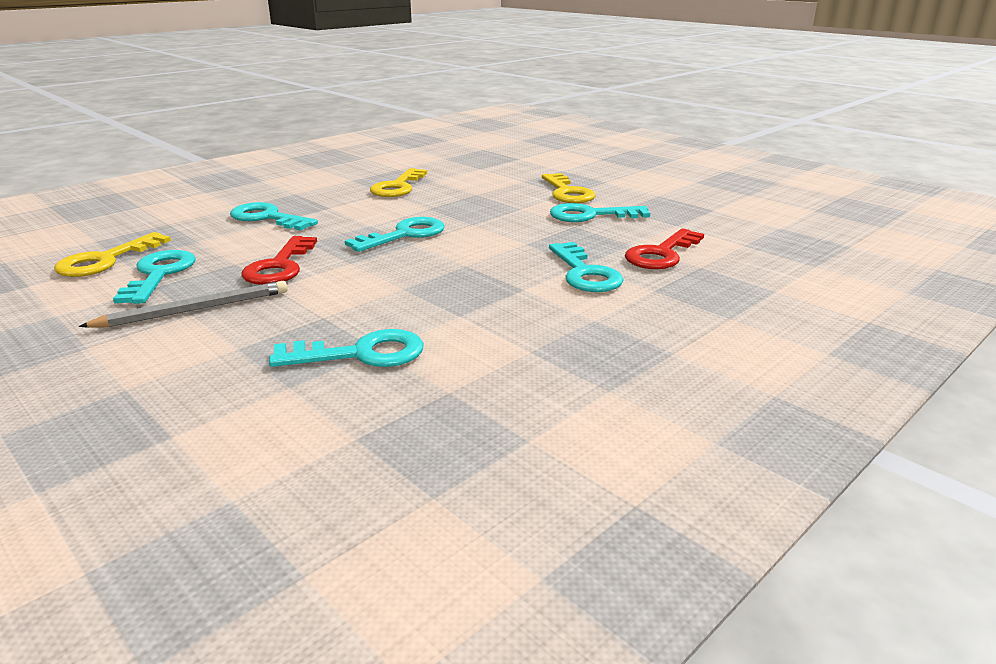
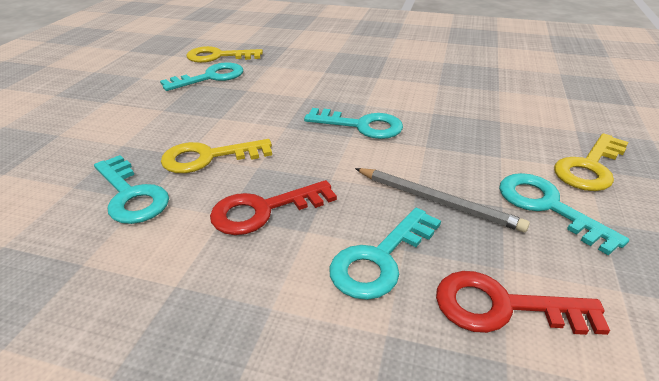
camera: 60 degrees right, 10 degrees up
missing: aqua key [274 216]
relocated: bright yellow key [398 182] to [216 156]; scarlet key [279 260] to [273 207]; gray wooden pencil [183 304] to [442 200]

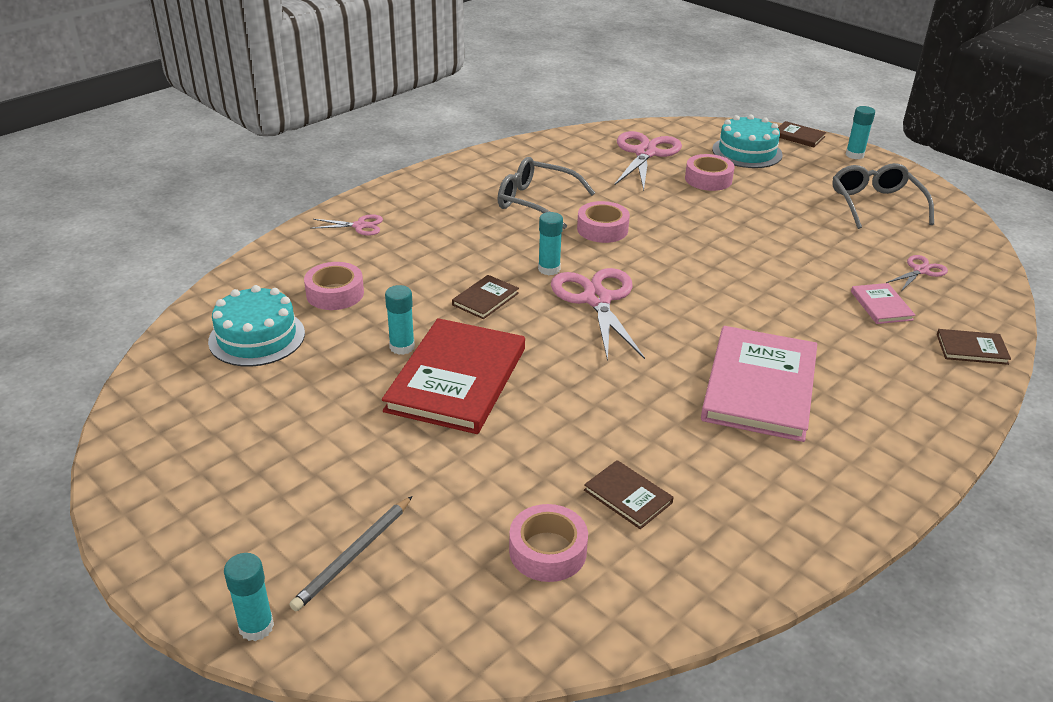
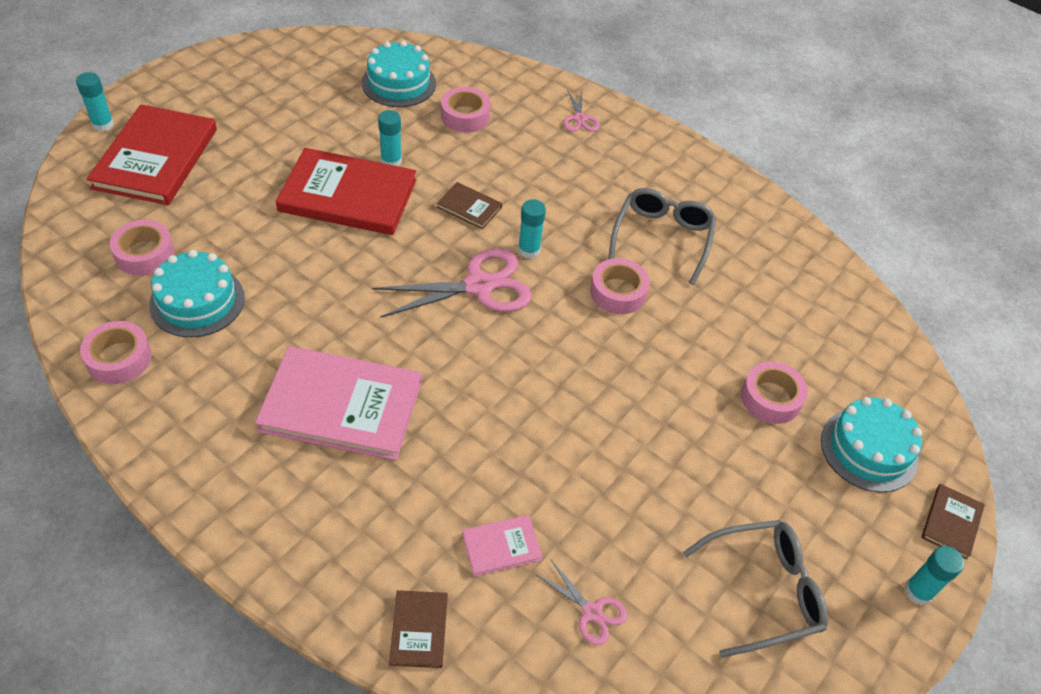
camera: 80 degrees right, 15 degrees up
missing: rose-pink scissors [648 161]
appeared: rose-pink sticky tape [116 352]
exchanged: gray wooden pencil [350 553] to scarlet book [152 154]; dark brown book [629 494] to aqua layer cake [197 293]

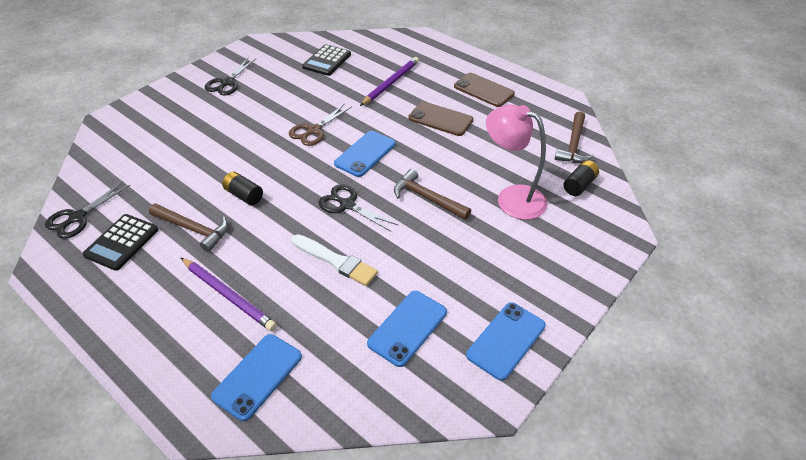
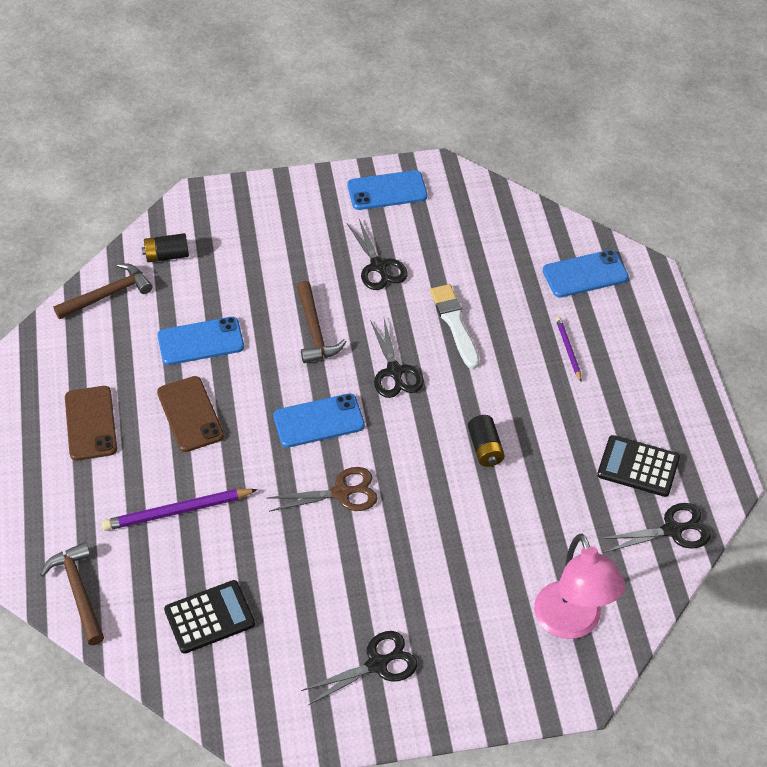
camera: 140 degrees left, 5 degrees up
appeared: ebony scissors [377 254]
relocated: dark brown claw hammer [188 228] to [72 593]; blue mobile phone [407 329] to [200 341]; rose-pink reading lamp [516 162] to [579 586]
spun: ebony calculator [120 242] = [638 466] 135 degrees counterclockwise
size: purple wooden pencil [229 294] = [569 349] x0.57

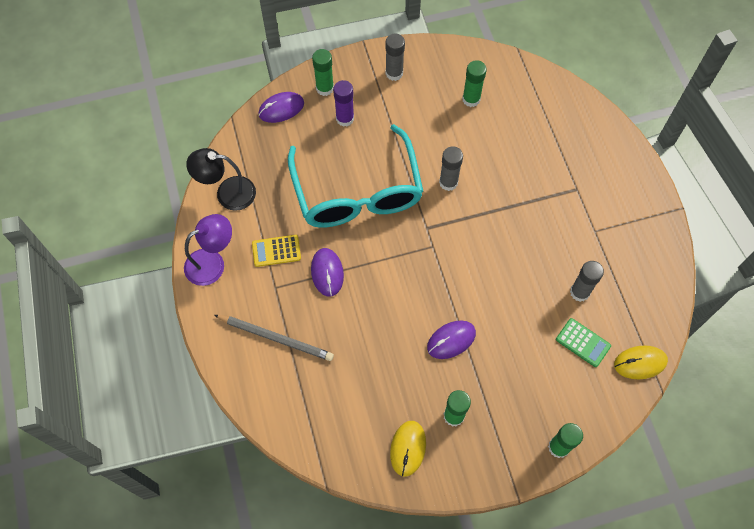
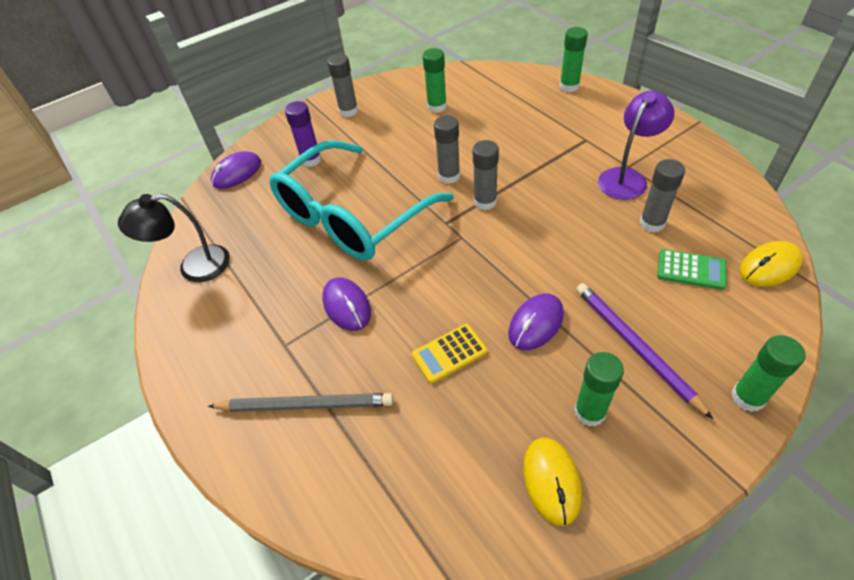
camera: 15 degrees left, 15 degrees down
appeared: gray stick of glue [486 175]; purple wooden pencil [644 351]
relocated: bright yellow calculator [276 251] to [450 354]; green stick of glue [323 72] to [574 59]; purple reading lamp [208 250] to [636 145]
spun: aqua spectacles [355 176] = [361 200] 75 degrees clockwise

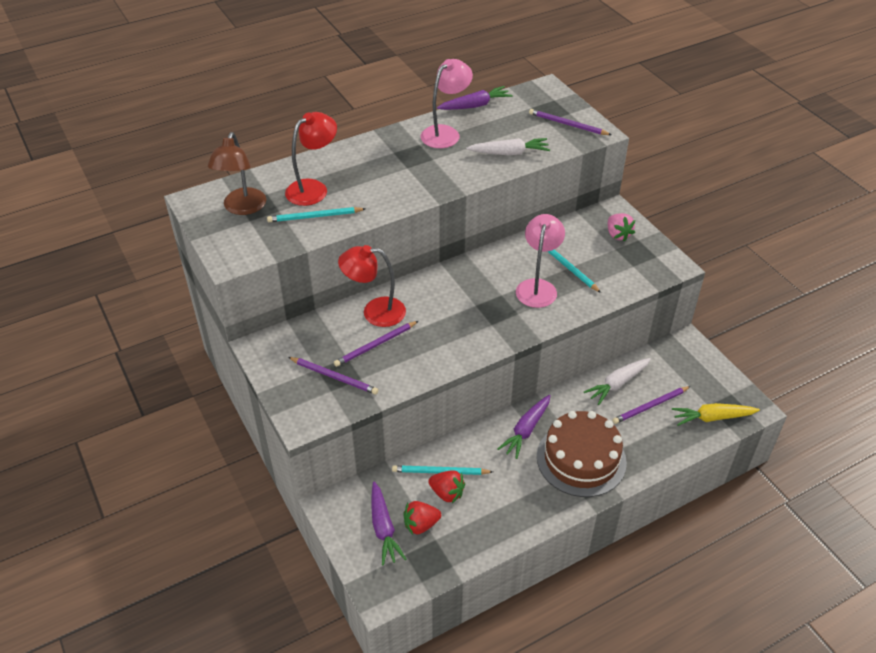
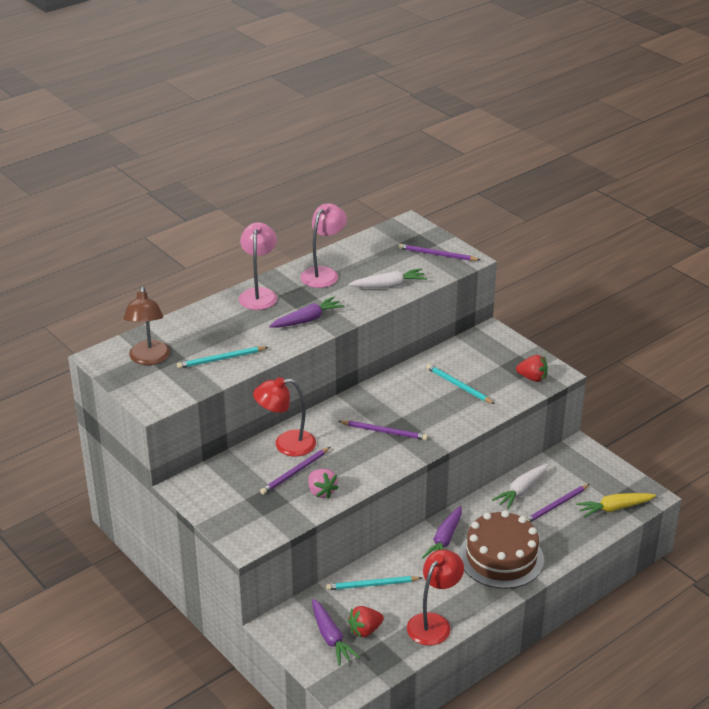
camera: 10 degrees left, 10 degrees down
relocated: rose-pink reading lamp [540 261] to [258 266]; purple toy carrot [475 98] to [307 312]; rose-pink berry [621 227] to [323 484]; purple wooden pencil [333 375] to [383 430]; scarlet reading lamp [311 159] to [435 598]; scarlet berry [446 486] to [532 368]

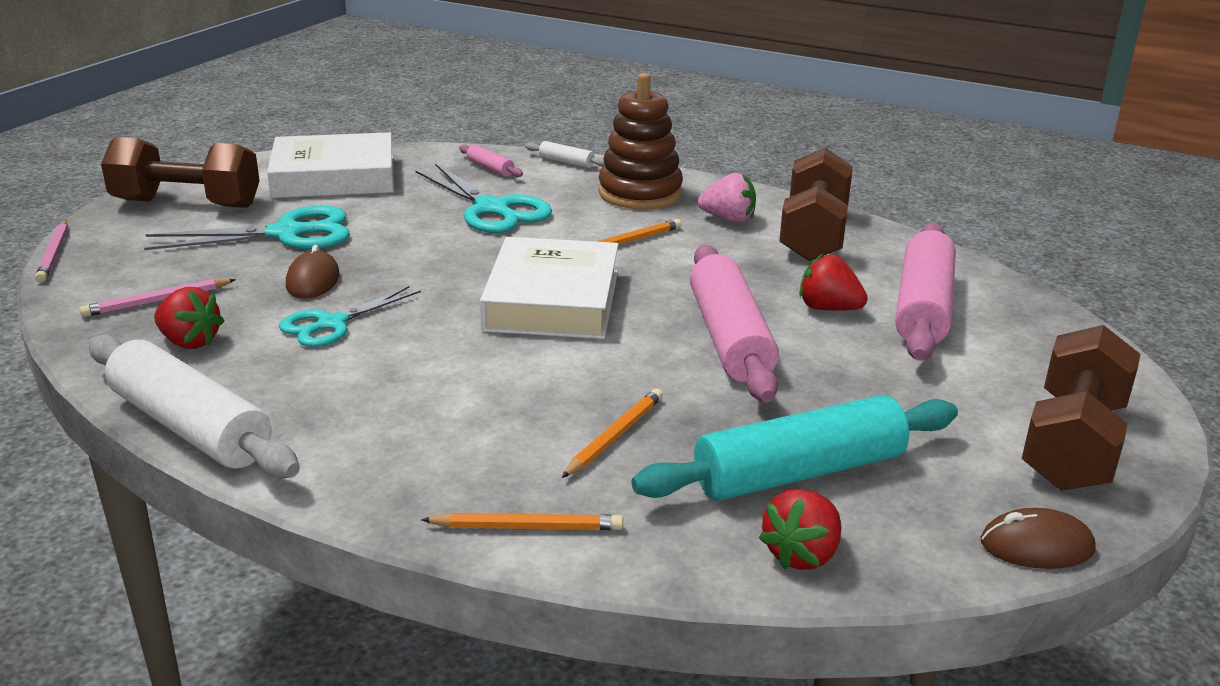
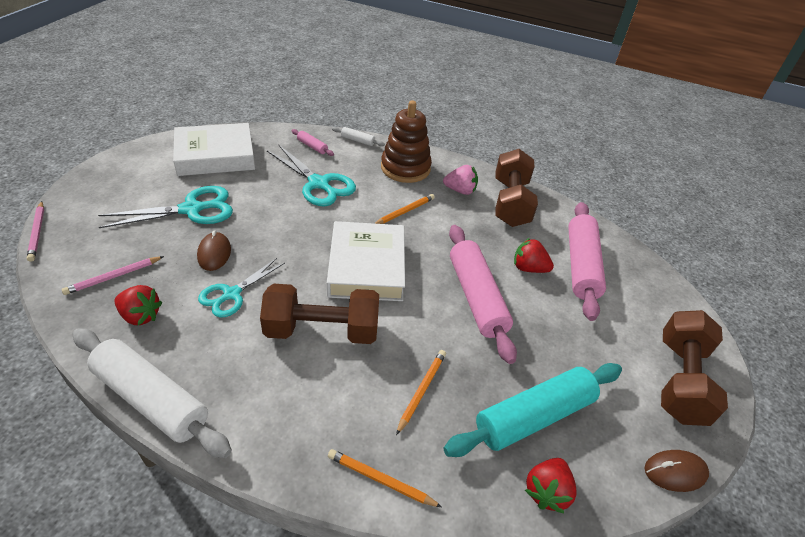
camera: 10 degrees left, 15 degrees up
relocated: dark brown hand weight [180 172] to [319 314]
spun: orange-coloured wooden pencil [522 521] = [385 478] 150 degrees counterclockwise

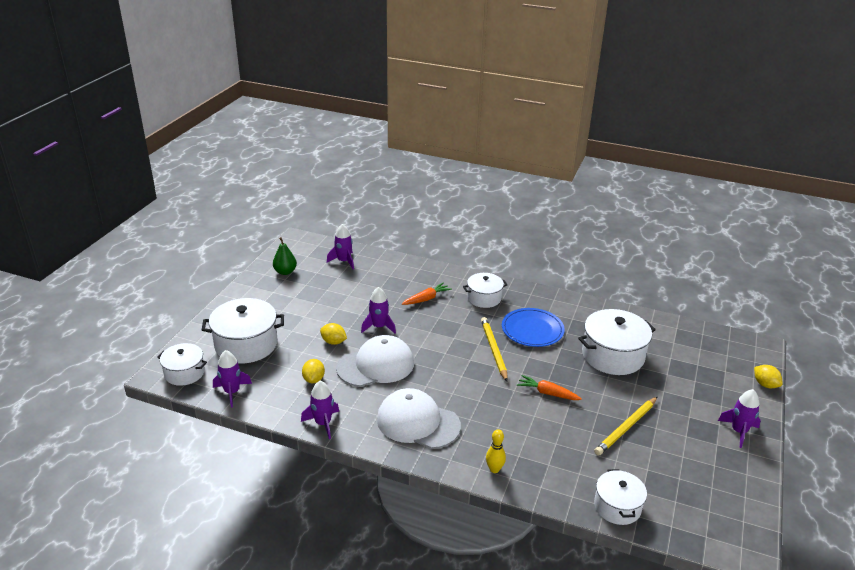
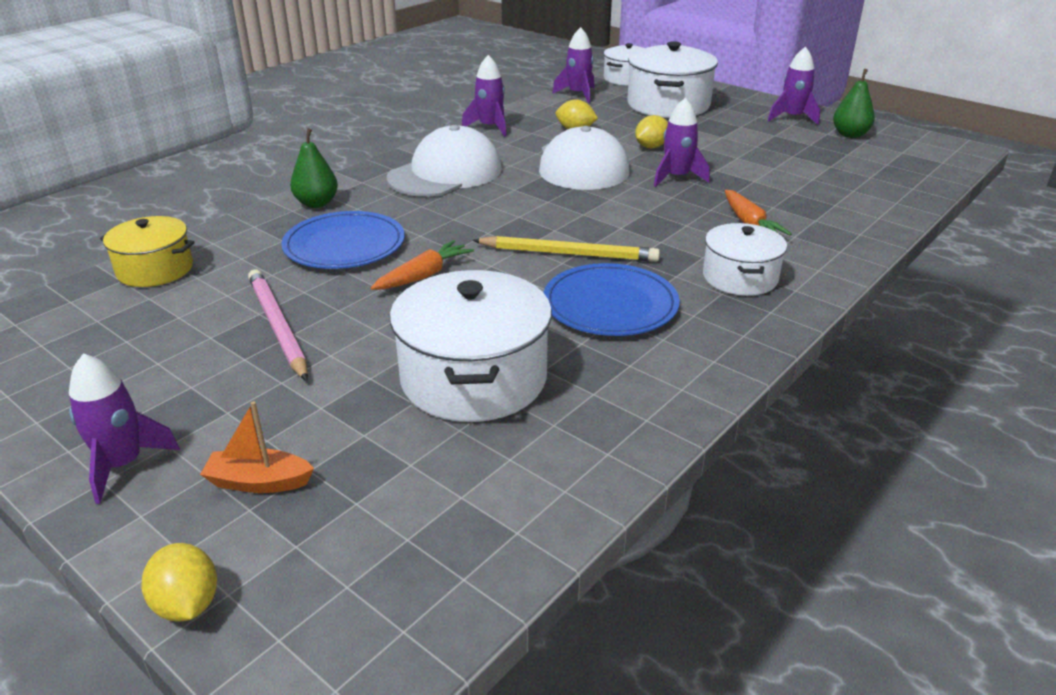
camera: 110 degrees right, 0 degrees up
appeared: orange-coloured toy boat [257 447]; blue flat dish [343 240]
relocated: purple rocket [340 246] to [794 85]
exchanged: bright yellow tenpin [496 451] to green pear [314 168]
colour: snow-white pot [620 497] to bright yellow pot [147 251]; bright yellow wooden pencil [625 426] to rose-pink wooden pencil [278 325]
spun: bright yellow toy lemon [768 376] = [179 582] 75 degrees clockwise

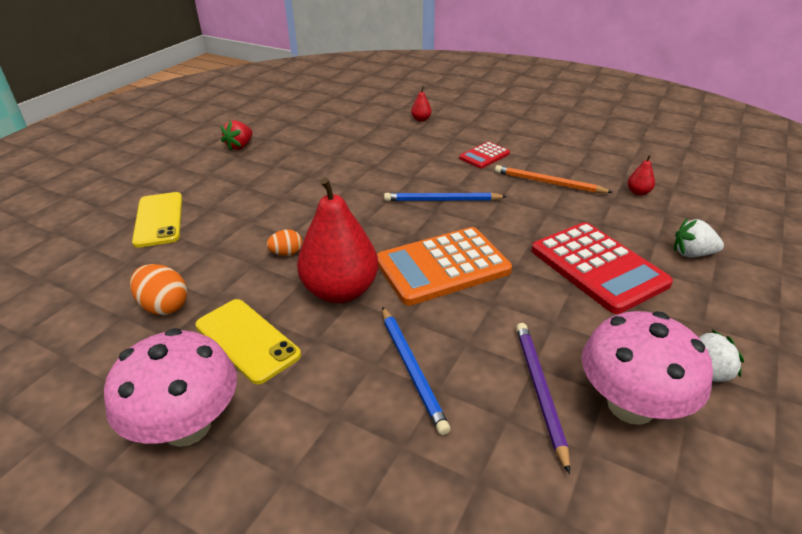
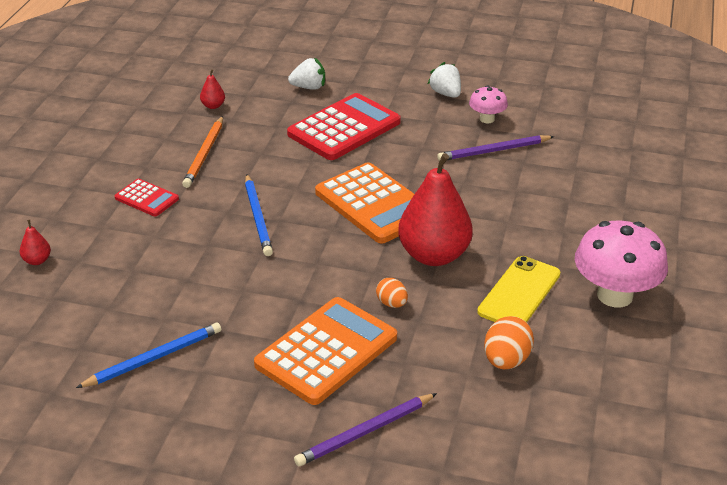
camera: 105 degrees left, 0 degrees up
missing: scarlet berry [237 135]
appeared: orange-coloured calculator [325 351]
relocated: blue wooden pencil [416 371] to [148 355]
exchanged: bright yellow mobile phone [157 220] to purple wooden pencil [365 429]
spun: snow-white berry [699 238] = [306 74] 90 degrees counterclockwise
size: rose-pink mushroom [647 368] = [488 104] x0.52

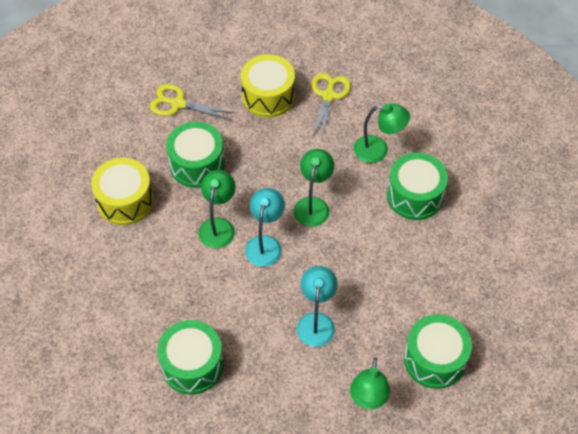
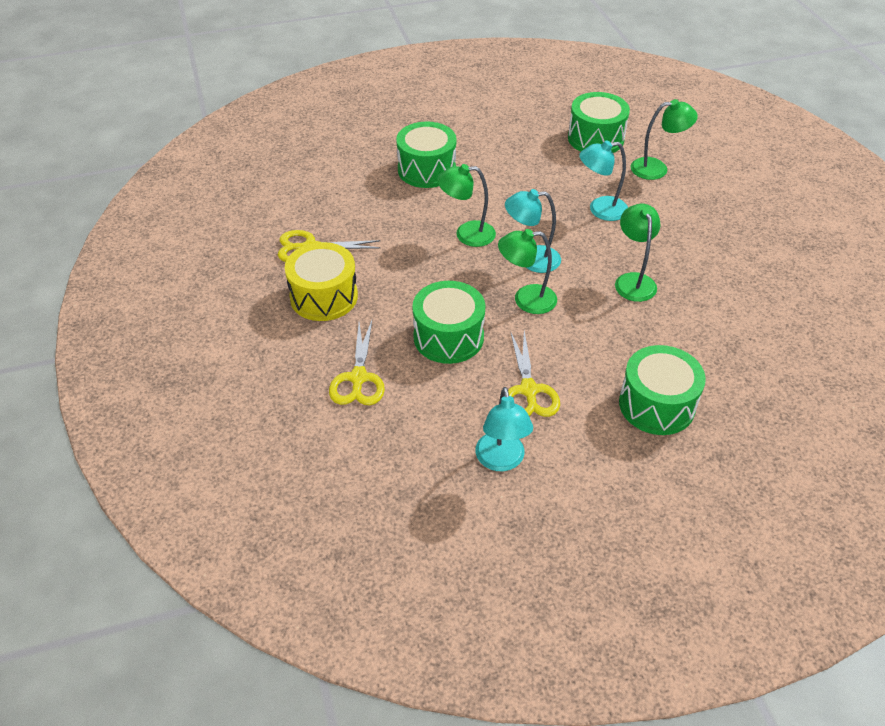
camera: 105 degrees left, 10 degrees down
appeared: aqua reading lamp [504 429]
relocated: green reading lamp [382 133] to [638 253]; green toy drum [190 357] to [662 390]
exchanged: bright yellow toy drum [122 191] to bright yellow scissors [534 374]

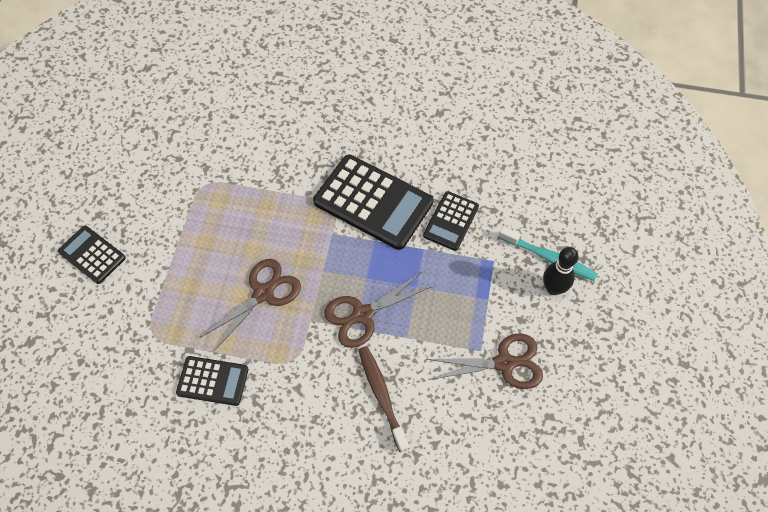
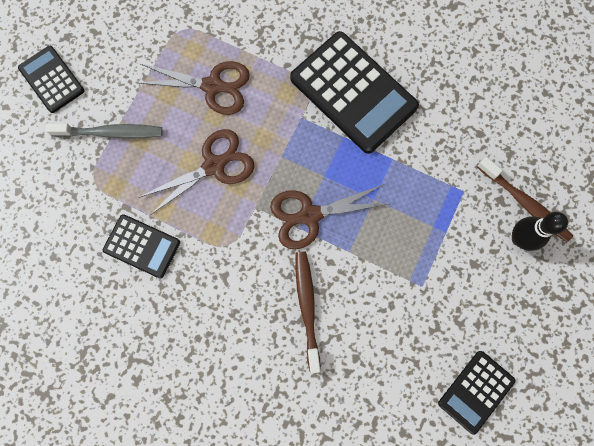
camera: 15 degrees right, 15 degrees up
appeared: gray tooth brush [104 131]
relocated: dark brown scissors [484 361] to [193 88]; ebony calculator [451 221] to [476 393]
colour: aqua tooth brush [548 253] to dark brown tooth brush [525 199]

